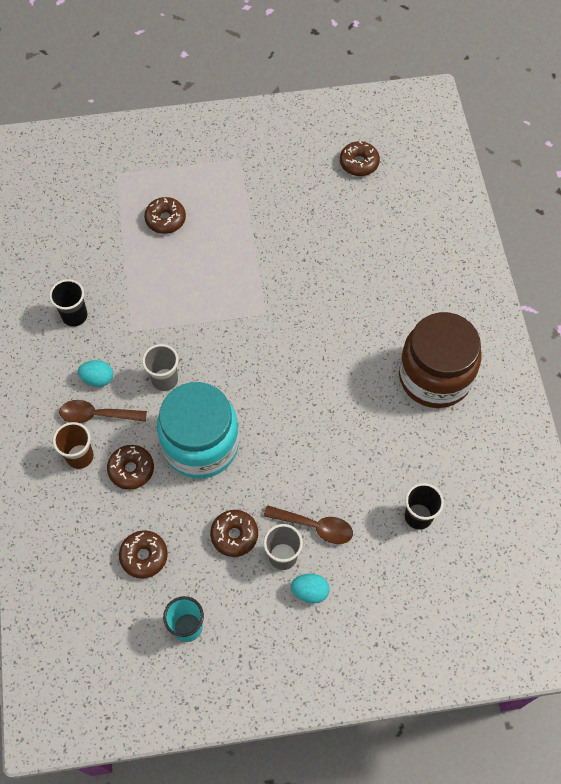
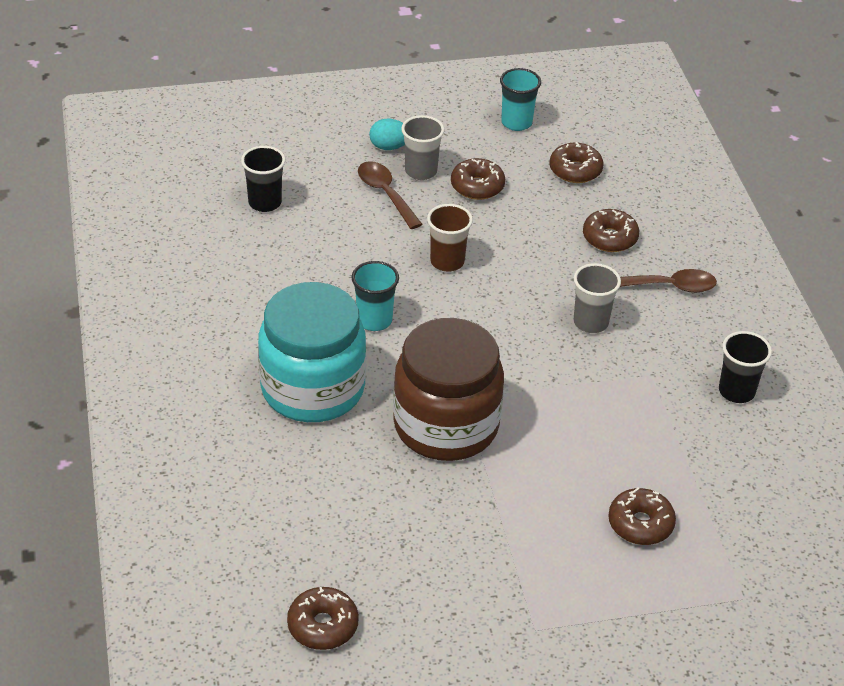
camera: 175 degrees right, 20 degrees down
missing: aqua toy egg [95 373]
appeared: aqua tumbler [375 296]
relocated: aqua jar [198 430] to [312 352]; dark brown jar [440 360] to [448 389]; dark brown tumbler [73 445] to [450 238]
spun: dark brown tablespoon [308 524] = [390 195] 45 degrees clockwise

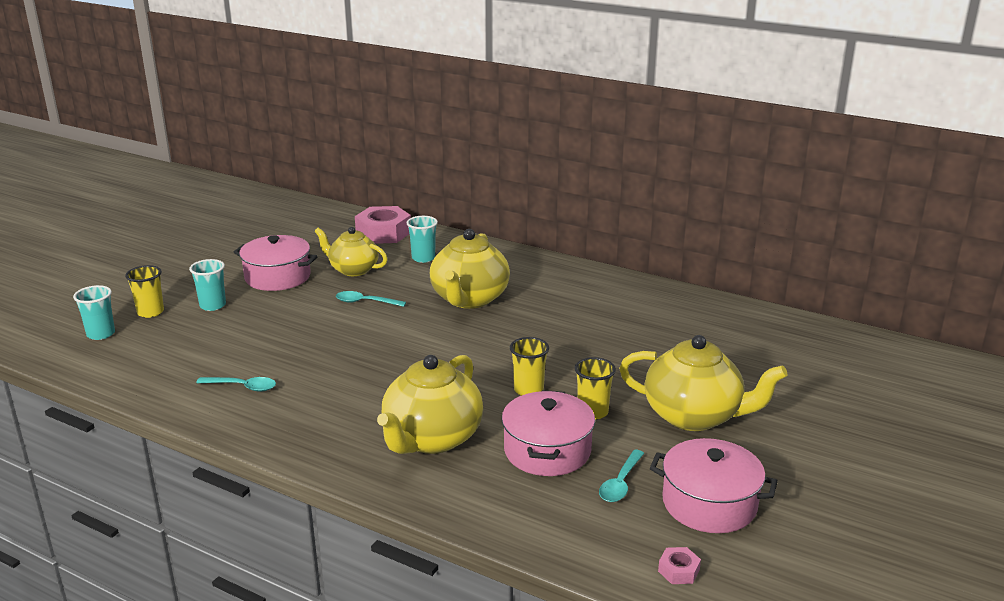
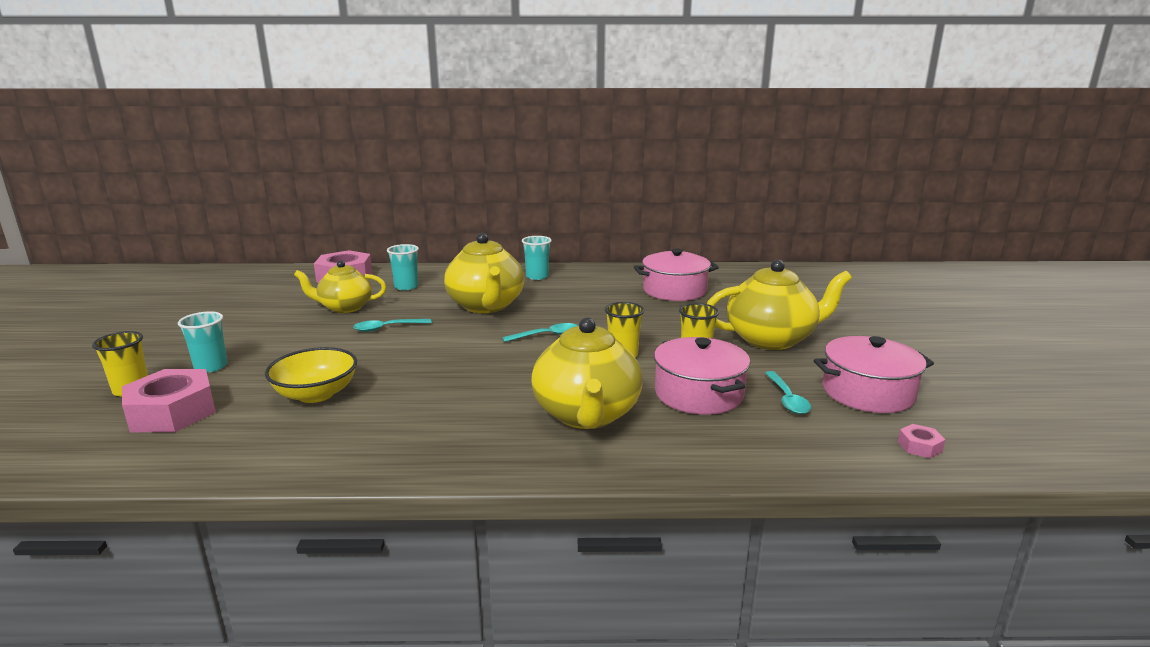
camera: 30 degrees left, 5 degrees down
appeared: rose-pink nut [169 400]; bright yellow bowl [311 375]
relocated: aqua tablespoon [236 384] to [540 332]; aqua tumbler [94 312] to [537 258]; rose-pink pot [276 263] to [676 274]

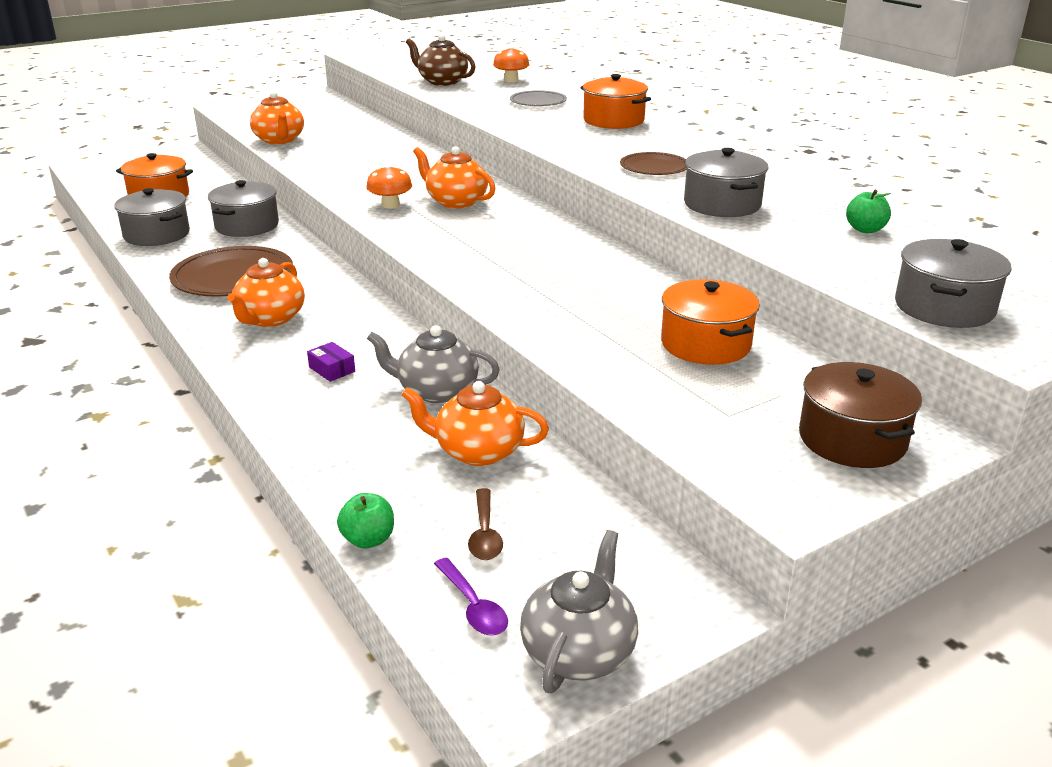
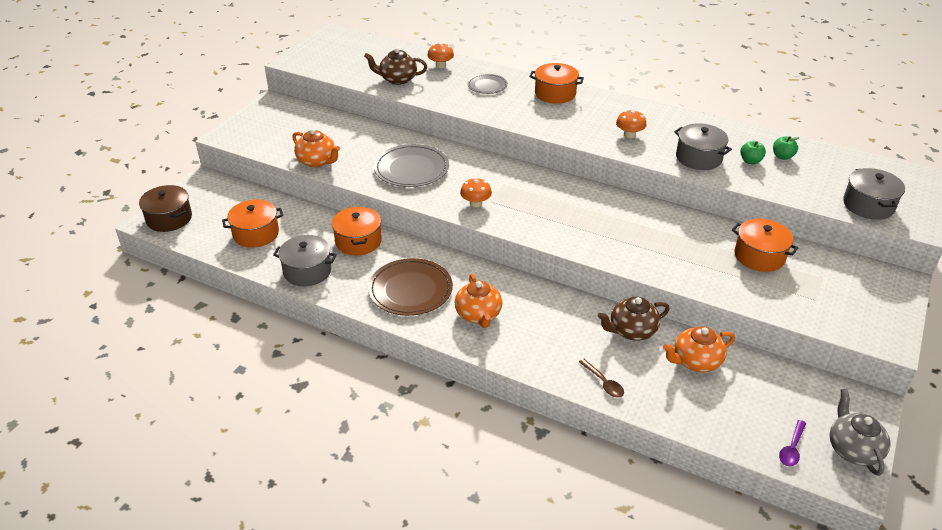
camera: 30 degrees left, 10 degrees up
missing: purple box [331 362]; orange-coloured teapot [454 177]
appeared: gray flat dish [411 165]
relocated: dark brown pot [860 415] to [165 208]; dark brown tablespoon [485 524] to [601 378]; green toy apple [365 521] to [753 152]
exchanged: dark brown flat dish [653 163] to orange-coloured mushroom [631 124]
colour: gray pot [243 208] to orange-coloured pot [357 231]; gray teapot [433 364] to dark brown teapot [634 319]
spun: purple tablespoon [471 597] = [792 443] 90 degrees clockwise

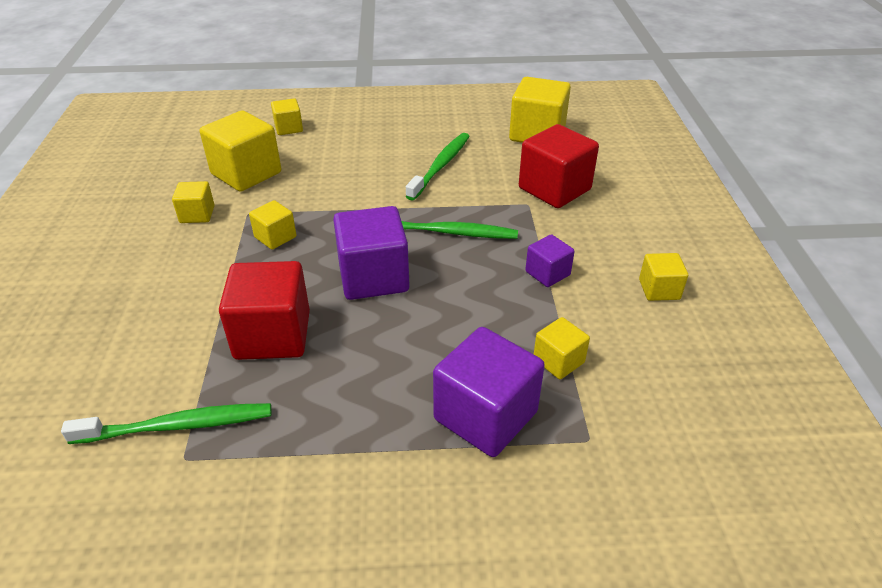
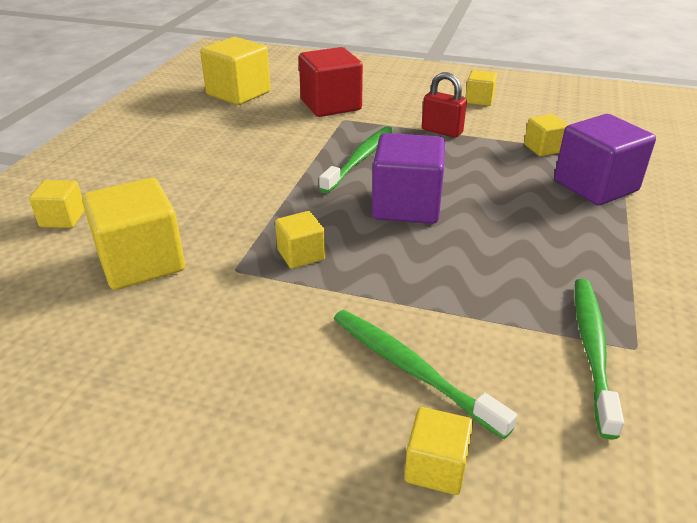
camera: 70 degrees left, 5 degrees down
missing: scarlet block [264 310]
relocated: green tooth brush [438 167] to [425 374]; bright yellow block [193 202] to [438 451]
exchanged: purple block [550 260] to scarlet lock [444 105]

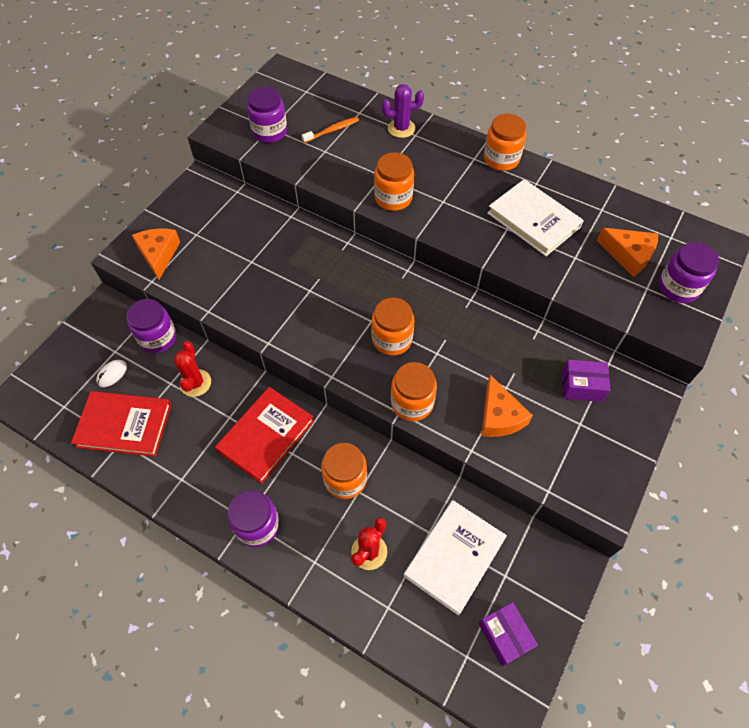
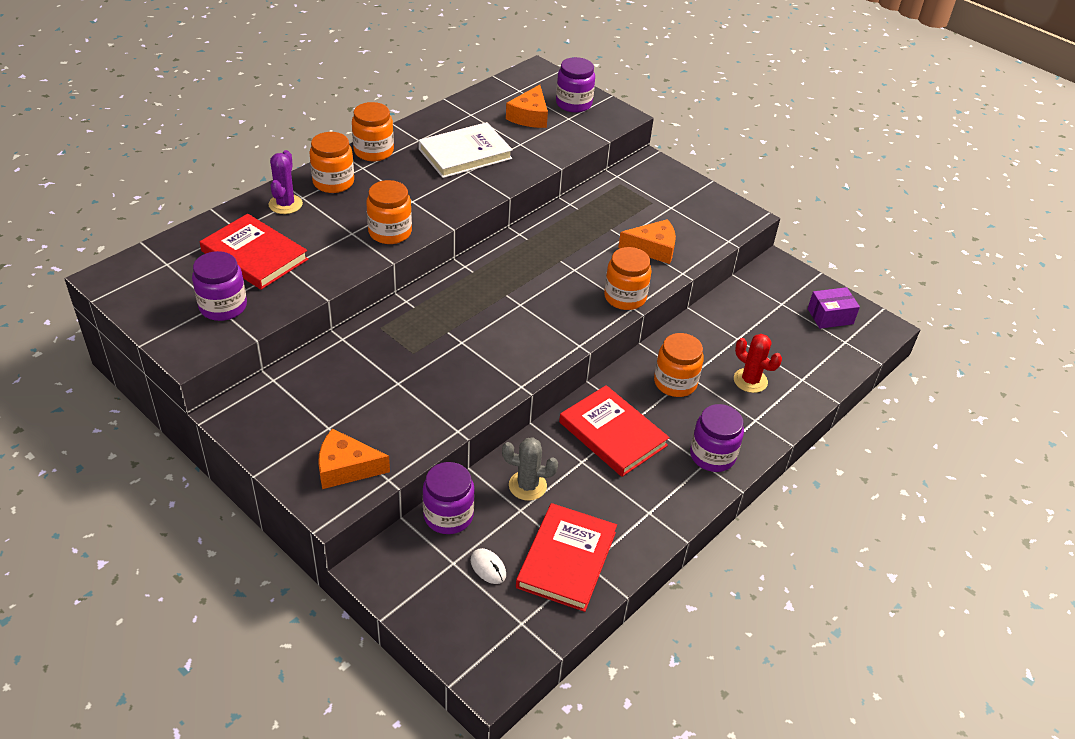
camera: 80 degrees left, 15 degrees down
missing: snow-white book [455 558]; purple box [586 380]
relocated: orange-coloured jar [392 327] to [331 162]
exchanged: orange-coloured tooth brush [330 130] to scarlet book [254 252]
colour: scarlet cactus [192 369] to gray cactus [530 469]
spun: orange-coloured cheese wedge [627 252] = [527 106] 150 degrees clockwise

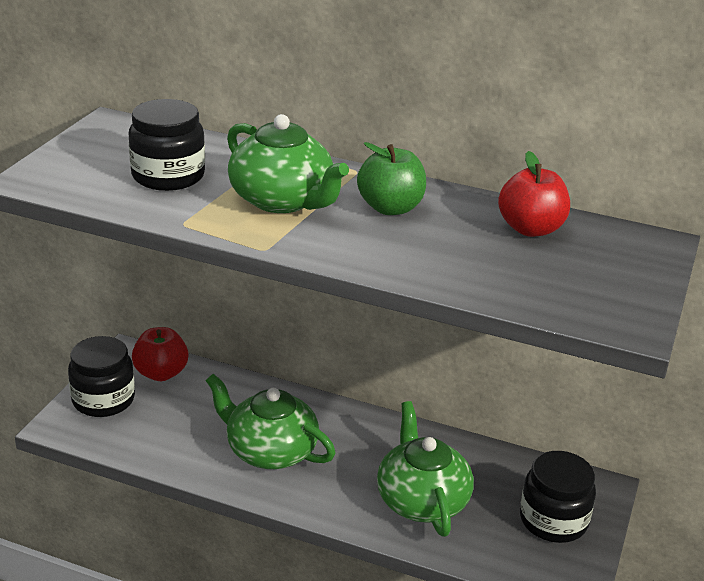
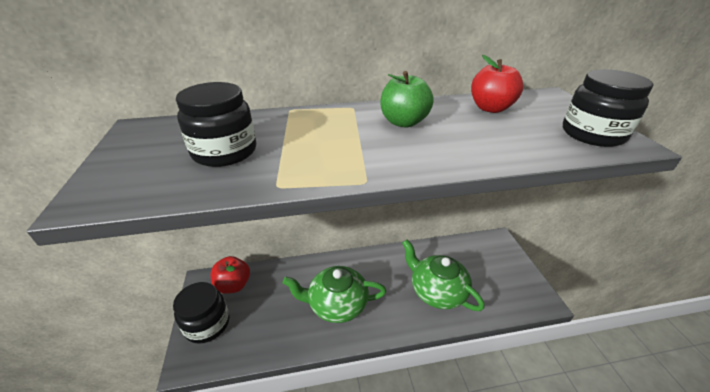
camera: 30 degrees left, 5 degrees up
missing: green teapot [288 163]
relocated: ebony jar [558 497] to [608 108]

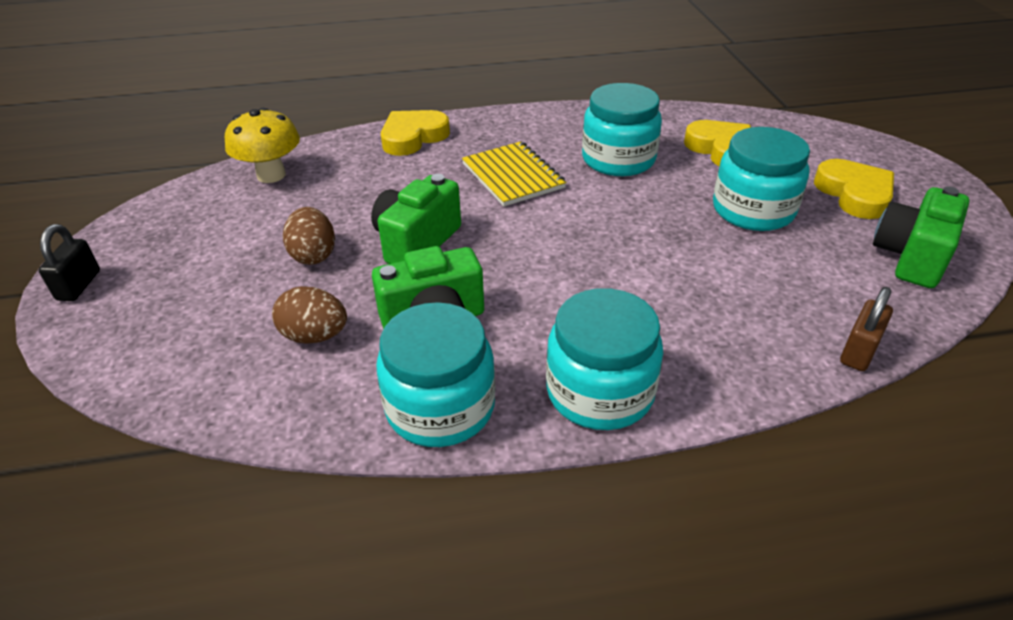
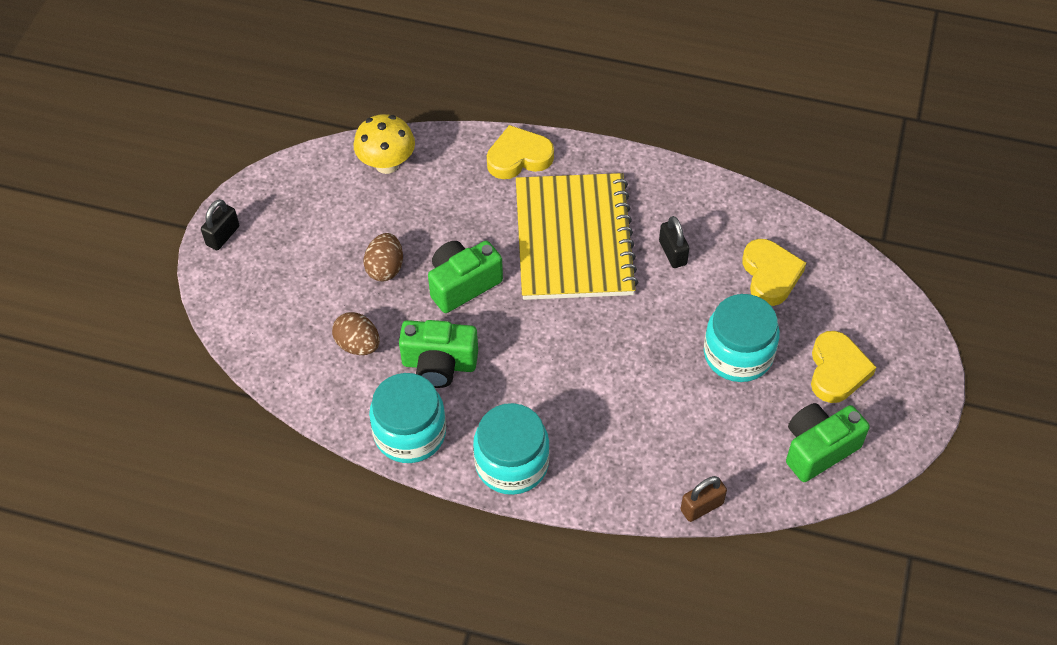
camera: 25 degrees right, 15 degrees up
exchanged: aqua jar [622 129] to ebony lock [674 242]
size: bright yellow notebook [514 173] = [577 236] x1.80

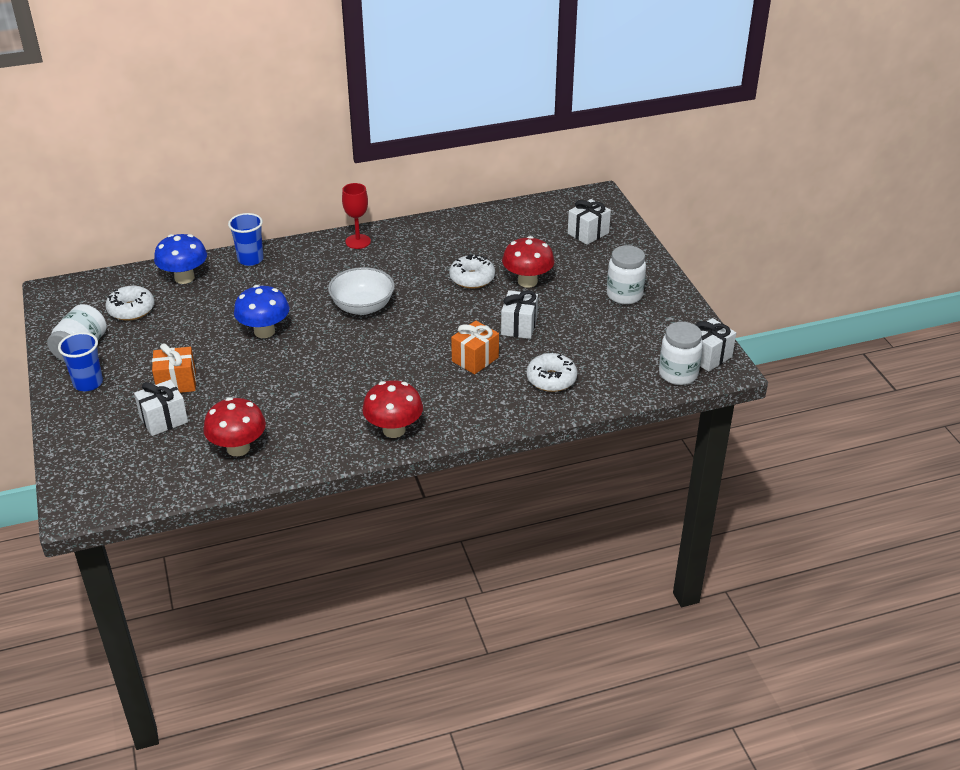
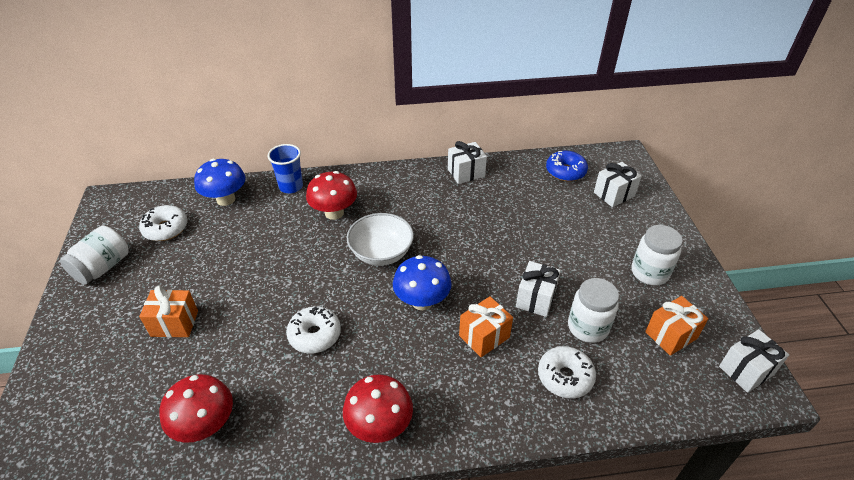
camera: 10 degrees right, 5 degrees up
missing: blue tumbler [80 361]; scarlet chalice [356 216]
appeared: blue doughnut [567 166]; orange-coloured present [676 326]
relocated: snow-white doughnut [472 271] to [313 330]; scarlet mushroom [528 262] to [331 195]; blue mushroom [261 311] to [422 282]; snow-white present [161 408] to [467 162]; snow-white jar [681 353] to [593 310]

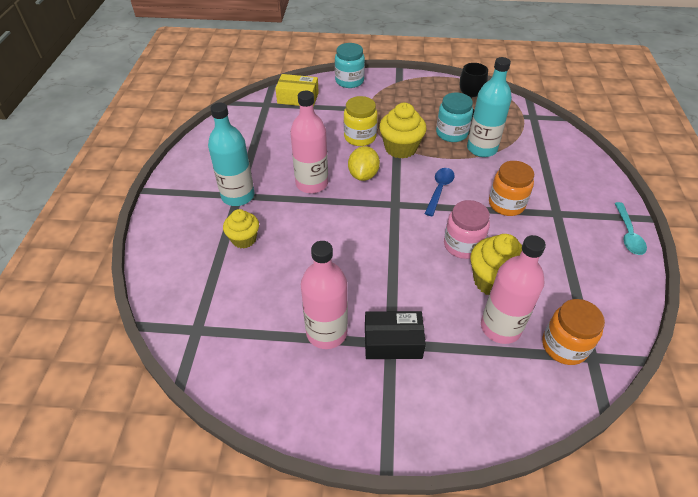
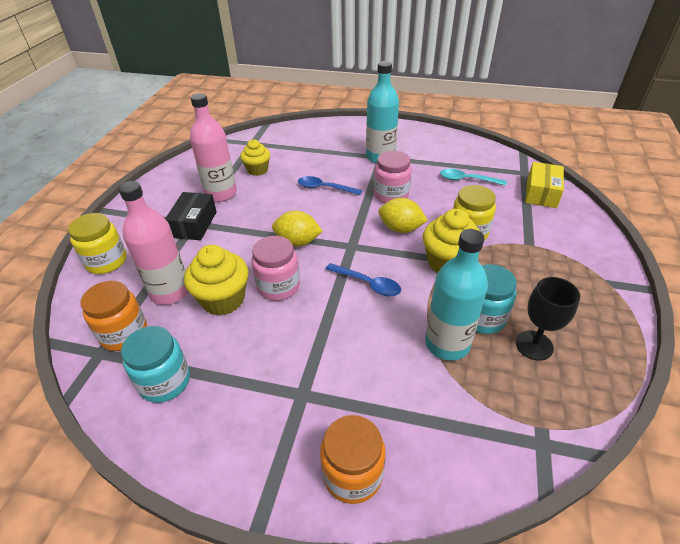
camera: 100 degrees right, 5 degrees down
appeared: bright yellow jar [97 243]; bright yellow toy lemon [297 228]; blue tablespoon [330 185]
relocated: aqua jar [350 65] to [155 364]; bright yellow fairy cake [241 229] to [255 157]; orange-coloured jar [511 188] to [353 459]; aqua tablespoon [630 228] to [473 177]
exchanged: rose-pink flask [309 142] to rose-pink jar [393 177]

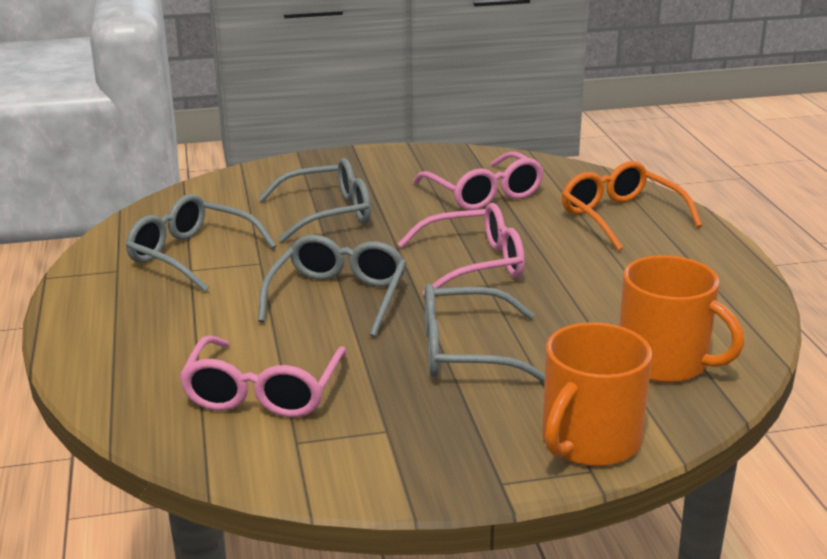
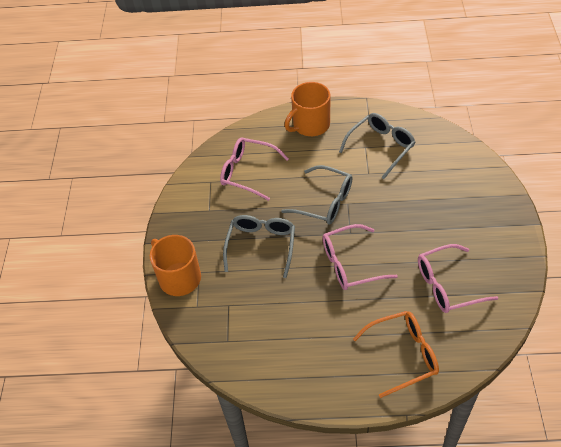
camera: 105 degrees right, 25 degrees up
missing: gray spectacles [314 200]
relocated: orange-coloured mug [681 319] to [307 109]
spun: rose-pink spectacles [461 249] = [360 257] 75 degrees clockwise

